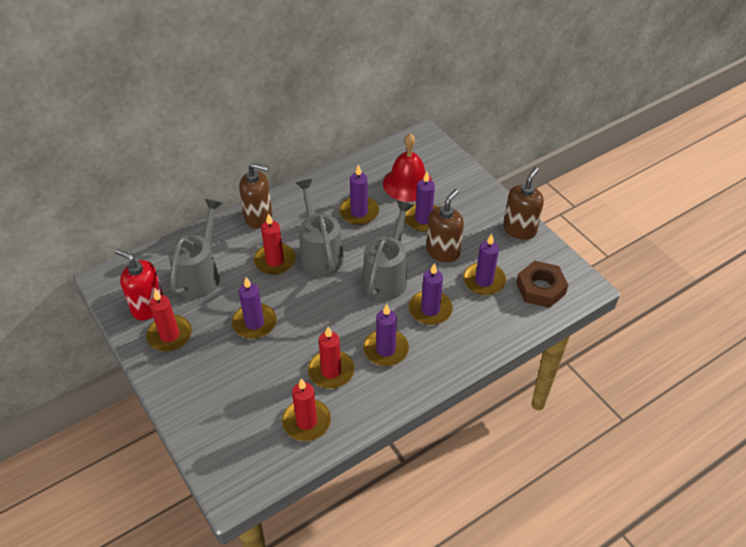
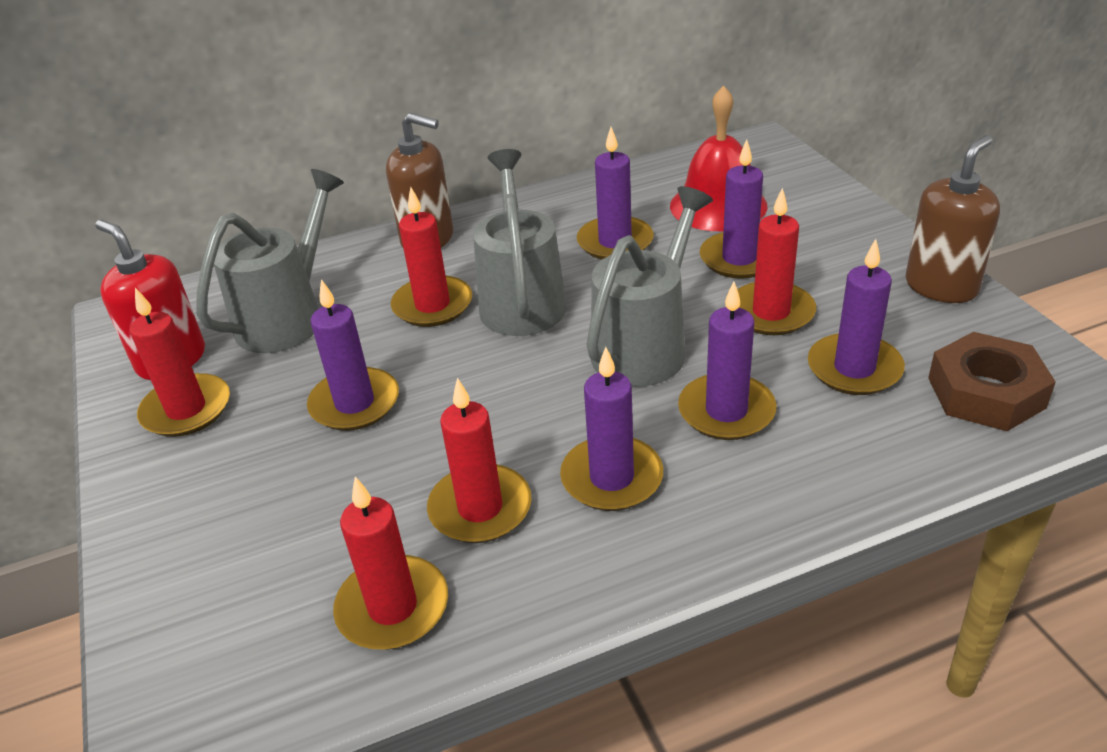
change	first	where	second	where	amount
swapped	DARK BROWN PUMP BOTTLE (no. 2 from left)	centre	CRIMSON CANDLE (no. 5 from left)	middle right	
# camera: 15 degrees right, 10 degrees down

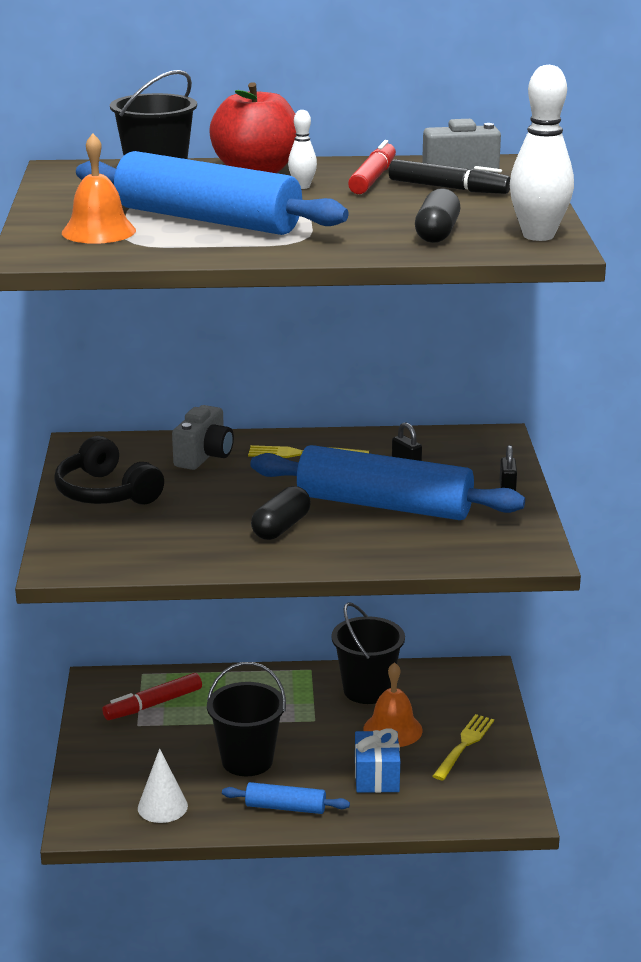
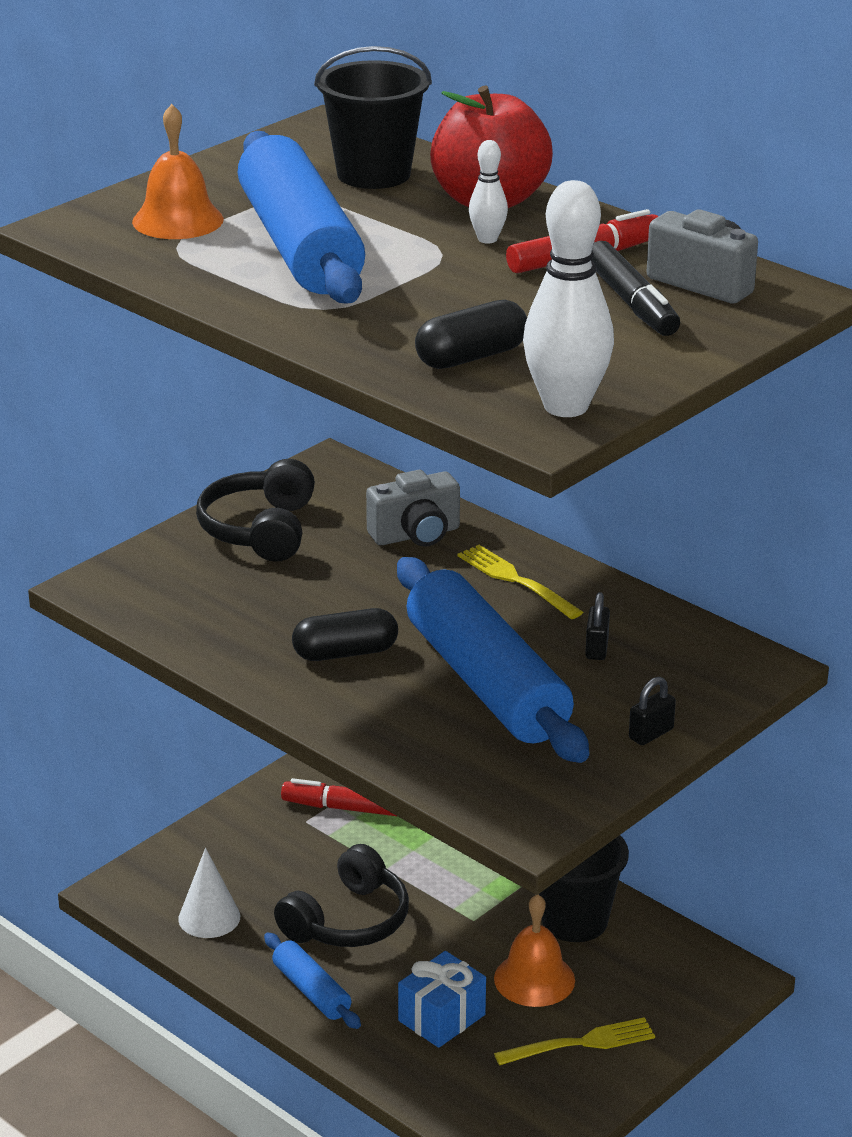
change	first	where	second	where	amount
swapped	JET-BLACK PAIL (no. 2 from left)	bottom centre	JET-BLACK HEADPHONES (no. 2 from left)	bottom centre	
# camera: 45 degrees right, 5 degrees up

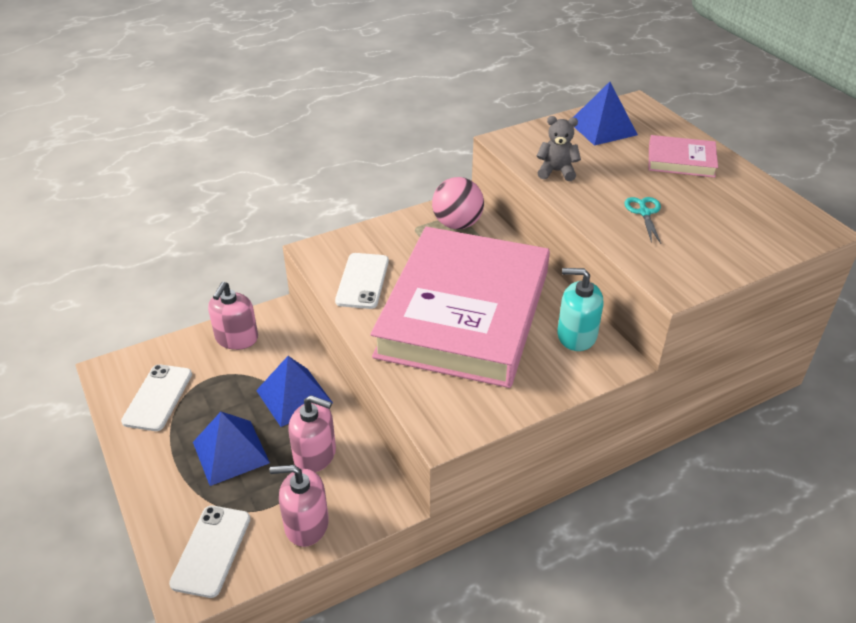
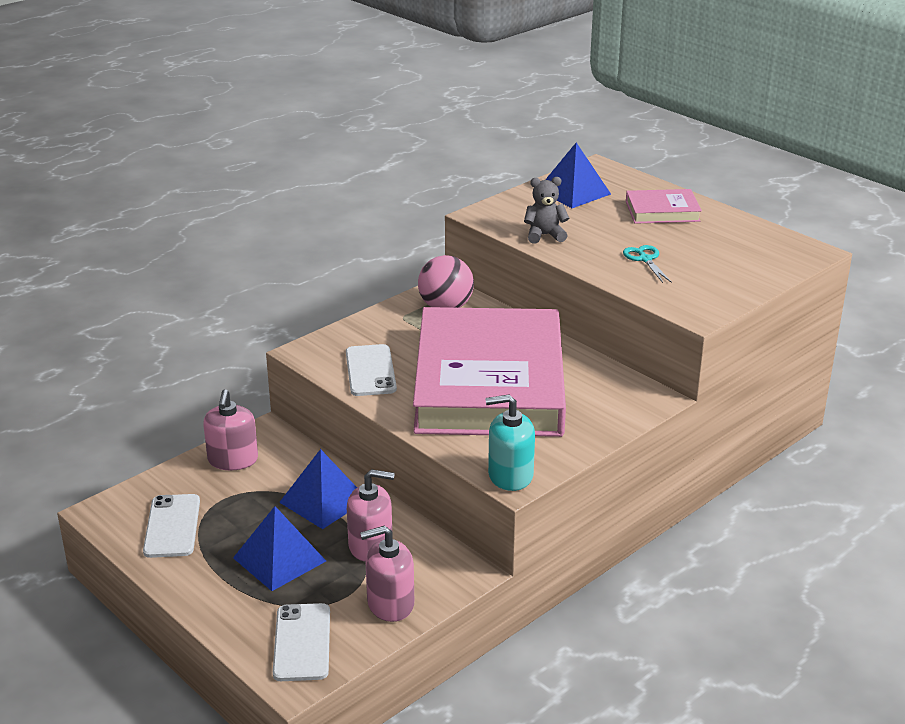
change	first	where	second	where	amount
shifted	AQUA PUMP BOTTLE	middle right		centre	
# camera: 15 degrees left, 10 degrees down

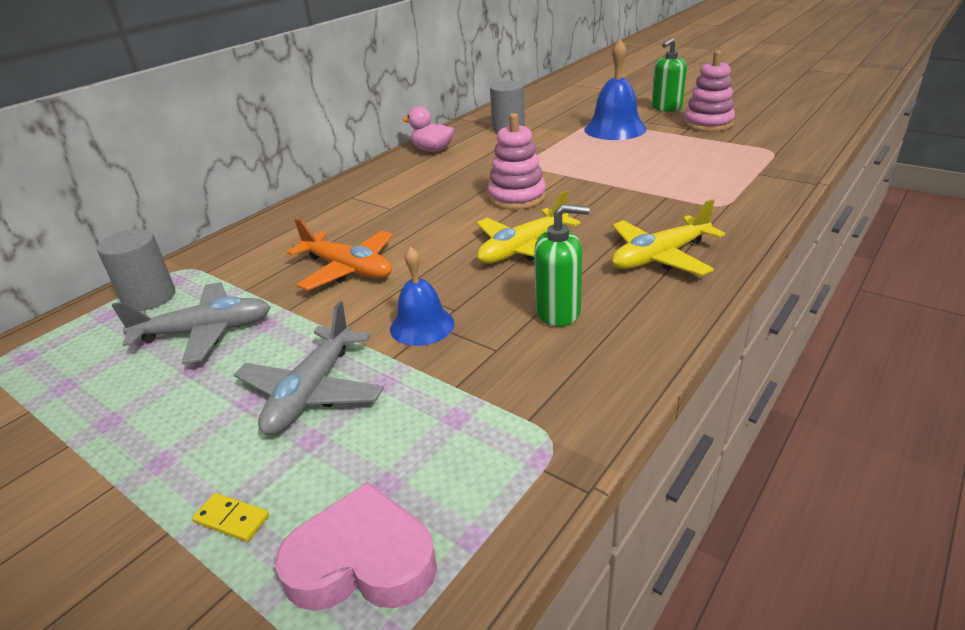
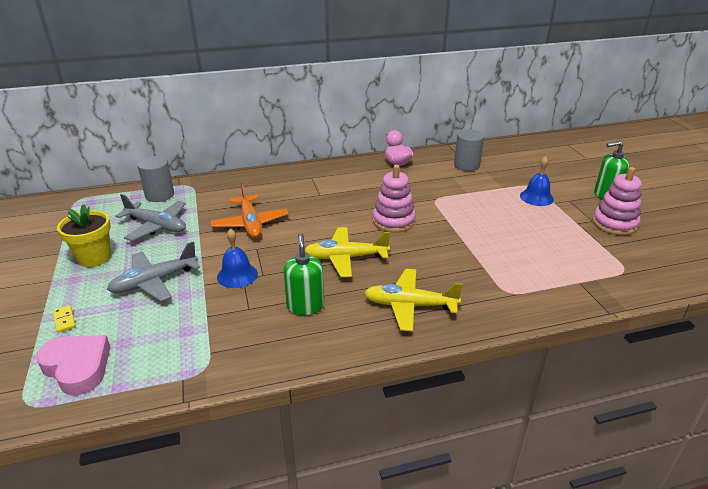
change	first	where	second	where	amount
new			GOLDEN FLOWER POT	middle left	
rotated	GREEN PUMP BOTTLE (no. 1 from left)	centre		centre	135 degrees counterclockwise
scaled	COBALT HAND BELL (no. 2 from left)	top centre		middle right	x0.64
# camera: 35 degrees right, 0 degrees up

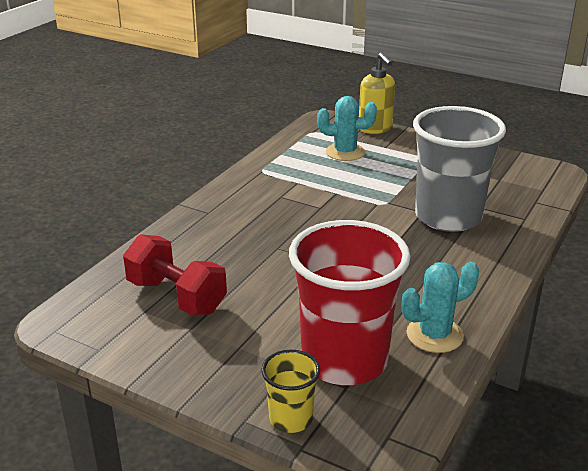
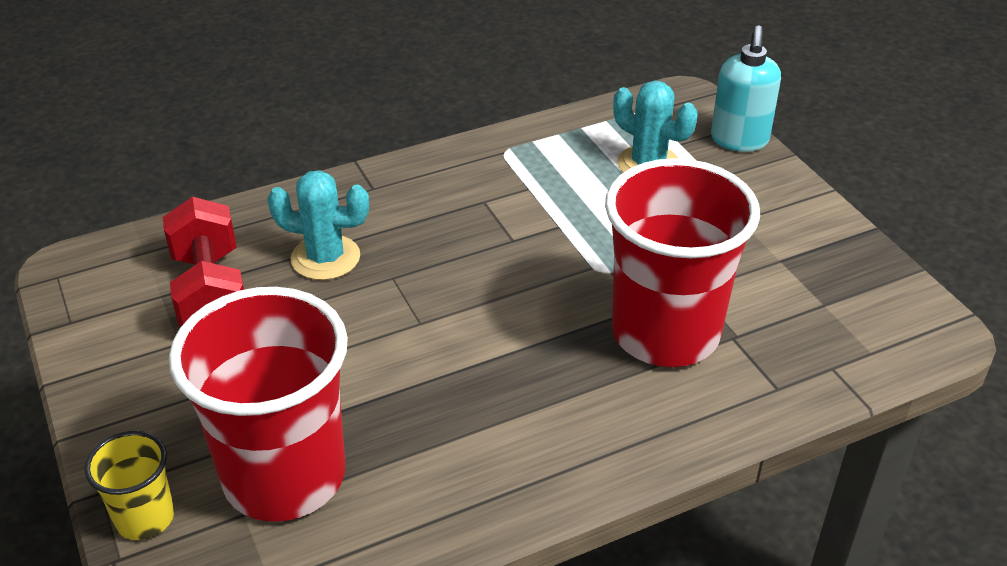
change	first	where	second	where	amount
shifted	AQUA PRICKLY PLANT (no. 2 from left in the first image)	middle right	AQUA PRICKLY PLANT (no. 1 from left)	middle left	
repainted	GREY TUMBLER	middle right	CRIMSON TUMBLER (no. 2 from left)	middle right	
repainted	GOLDEN PUMP BOTTLE	top centre	AQUA PUMP BOTTLE	top right	
# camera: 35 degrees right, 10 degrees up

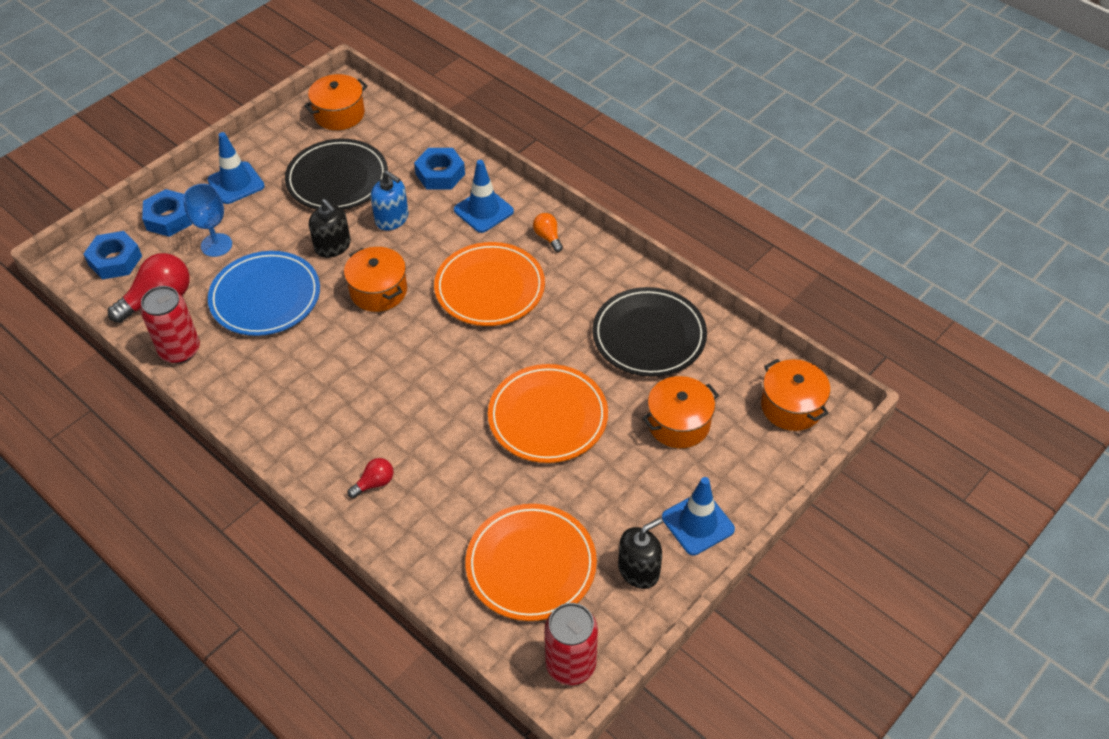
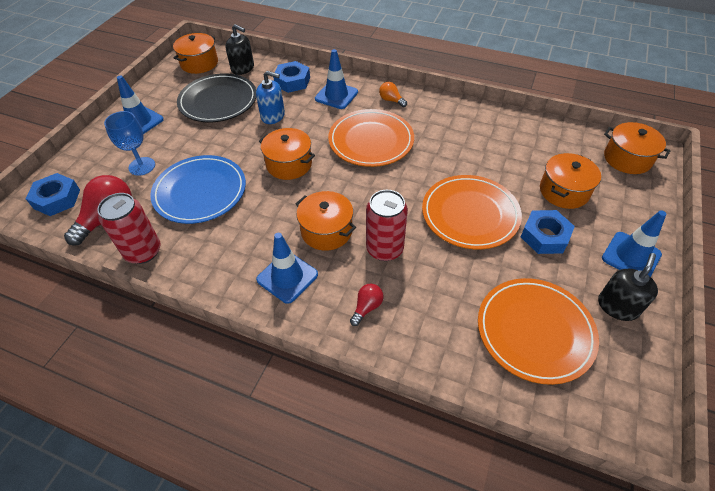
change	first	where	second	where	amount
shifted	JET-BLACK PUMP BOTTLE (no. 1 from left)	top left		top centre	
new			COBALT TRAFFIC CONE (no. 2 from left)	centre	
new			ORANGE POT (no. 3 from left)	centre	
shifted	CRIMSON TIN (no. 2 from left)	bottom centre		centre	
shifted	COBALT HEX NUT (no. 2 from left in the first image)	top left	COBALT HEX NUT (no. 3 from left)	middle right	
gone	JET-BLACK FLAT DISH (no. 2 from left)	centre			
# camera: 20 degrees left, 0 degrees up

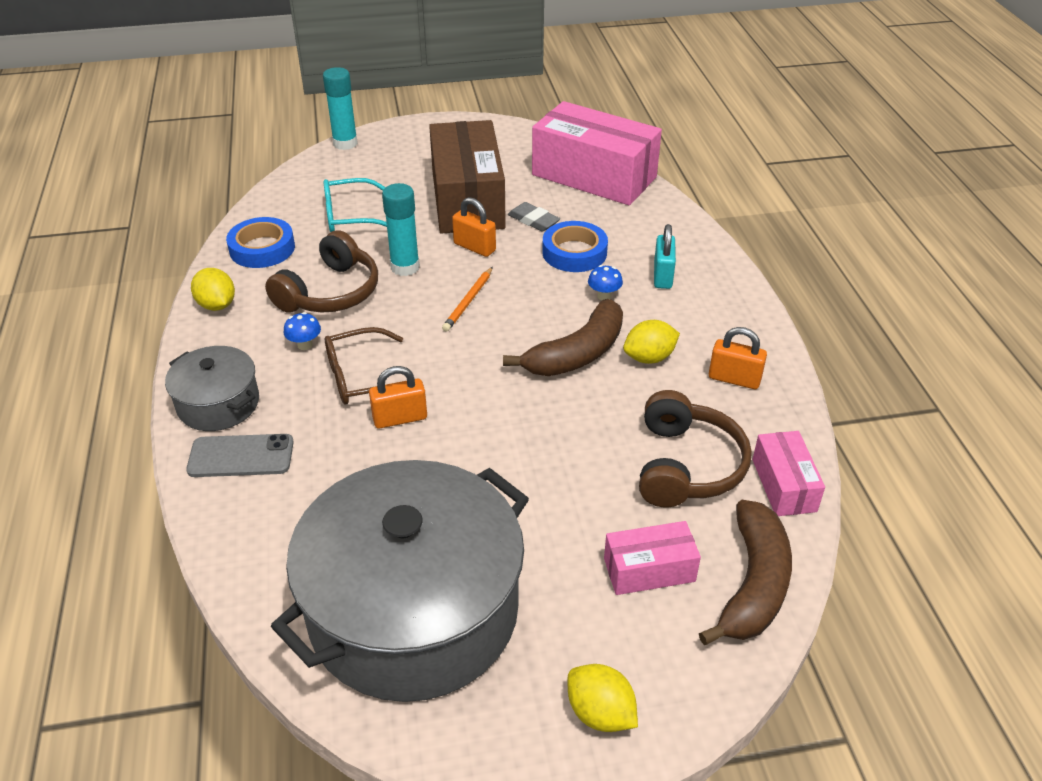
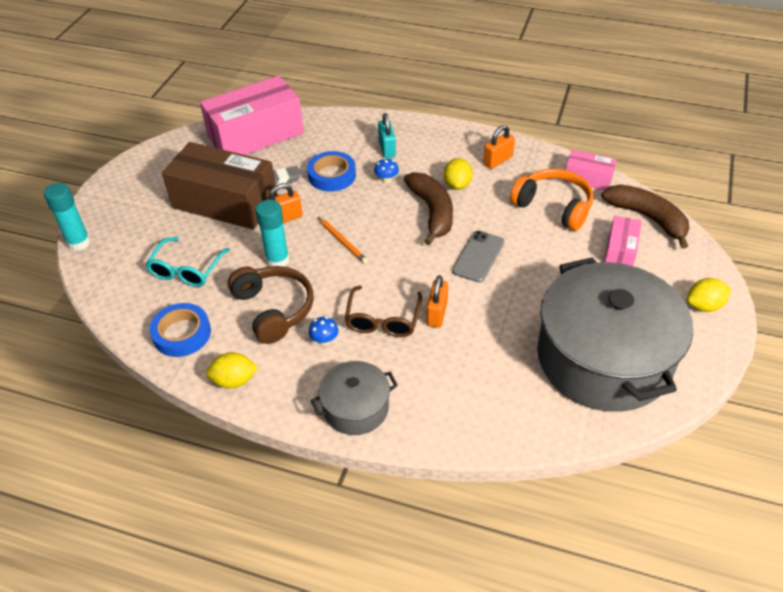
change	first	where	second	where	amount
rotated	AQUA PADLOCK	top centre		top centre	45 degrees clockwise
shifted	GREY MOBILE PHONE	middle left		centre	
repainted	DARK BROWN HEADPHONES (no. 2 from left)	middle right	ORANGE HEADPHONES	middle right	
# camera: 60 degrees left, 5 degrees up

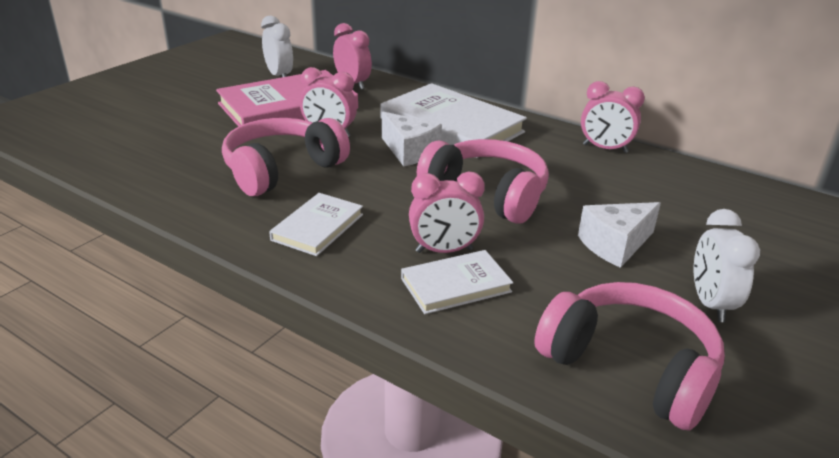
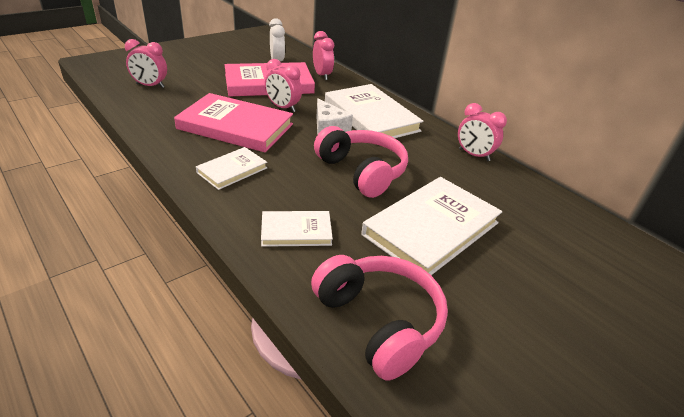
change	first	where	second	where	amount
shifted	PINK BEDSIDE CLOCK (no. 3 from left in the first image)	centre	PINK BEDSIDE CLOCK (no. 1 from left)	top left	
swapped	PINK HEADPHONES (no. 1 from left)	centre	PINK HARDBACK (no. 1 from left)	top centre	
swapped	PURE WHITE CHEESE (no. 2 from left)	middle right	PURE WHITE HARDBACK (no. 4 from left)	centre	
gone	PURE WHITE BEDSIDE CLOCK (no. 2 from left)	middle right			
# camera: 15 degrees right, 5 degrees up

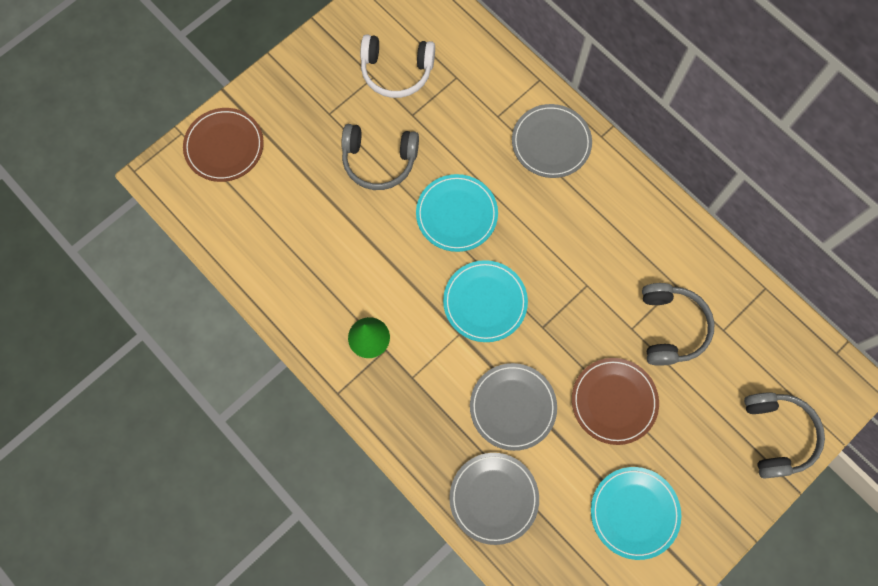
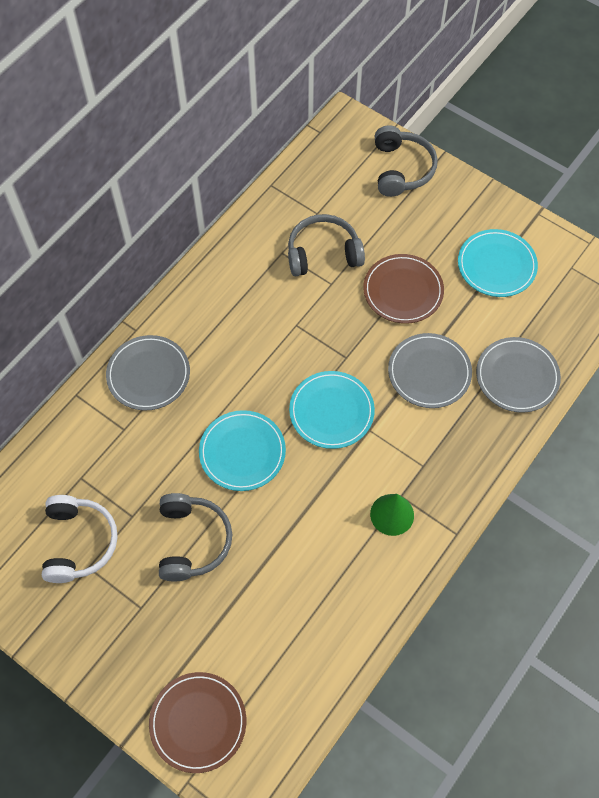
change	first	where	second	where	amount
rotated	GREY HEADPHONES (no. 3 from left)	bottom right		top right	105 degrees clockwise
# camera: 100 degrees left, 10 degrees down

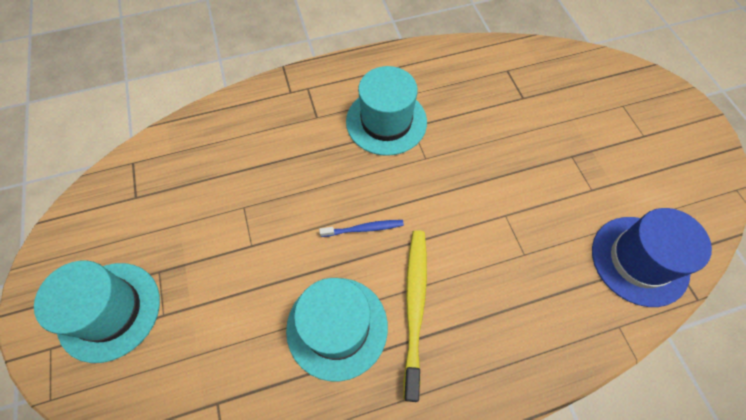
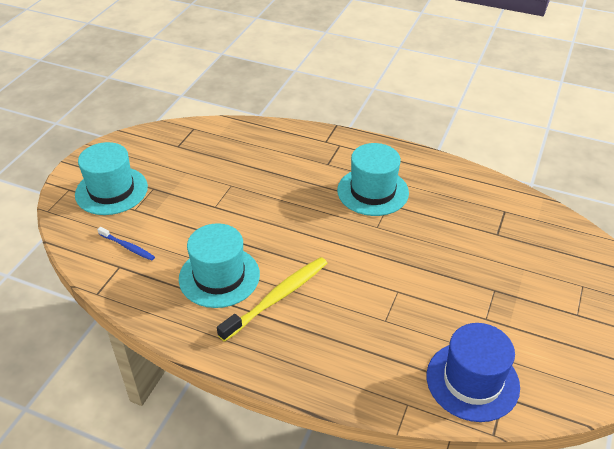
change	first	where	second	where	amount
shifted	COBALT TOOTHBRUSH	centre		middle left	
# camera: 40 degrees right, 20 degrees down

